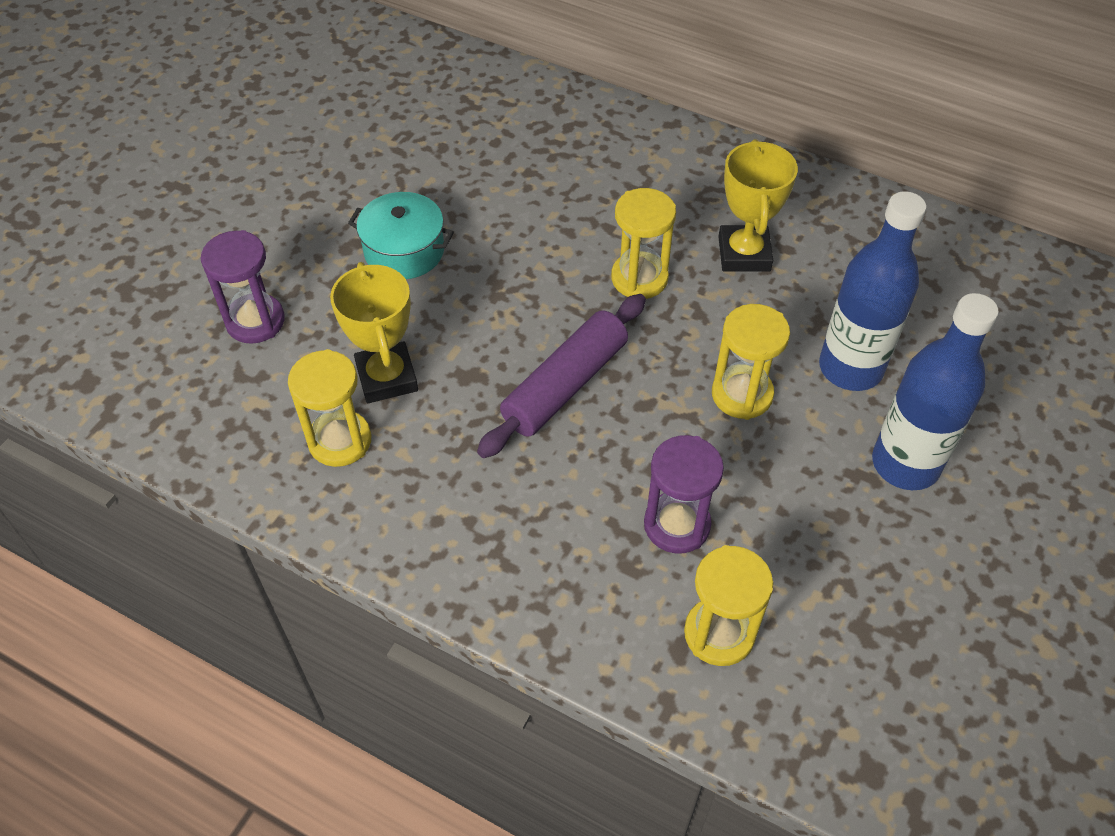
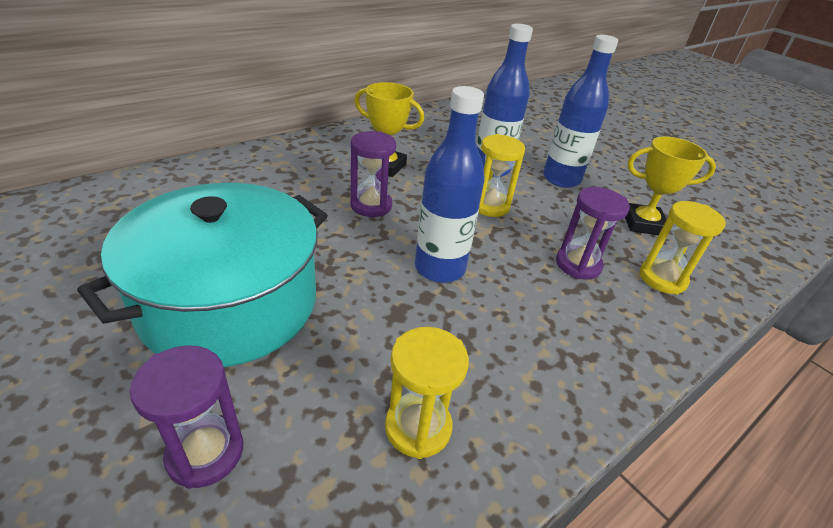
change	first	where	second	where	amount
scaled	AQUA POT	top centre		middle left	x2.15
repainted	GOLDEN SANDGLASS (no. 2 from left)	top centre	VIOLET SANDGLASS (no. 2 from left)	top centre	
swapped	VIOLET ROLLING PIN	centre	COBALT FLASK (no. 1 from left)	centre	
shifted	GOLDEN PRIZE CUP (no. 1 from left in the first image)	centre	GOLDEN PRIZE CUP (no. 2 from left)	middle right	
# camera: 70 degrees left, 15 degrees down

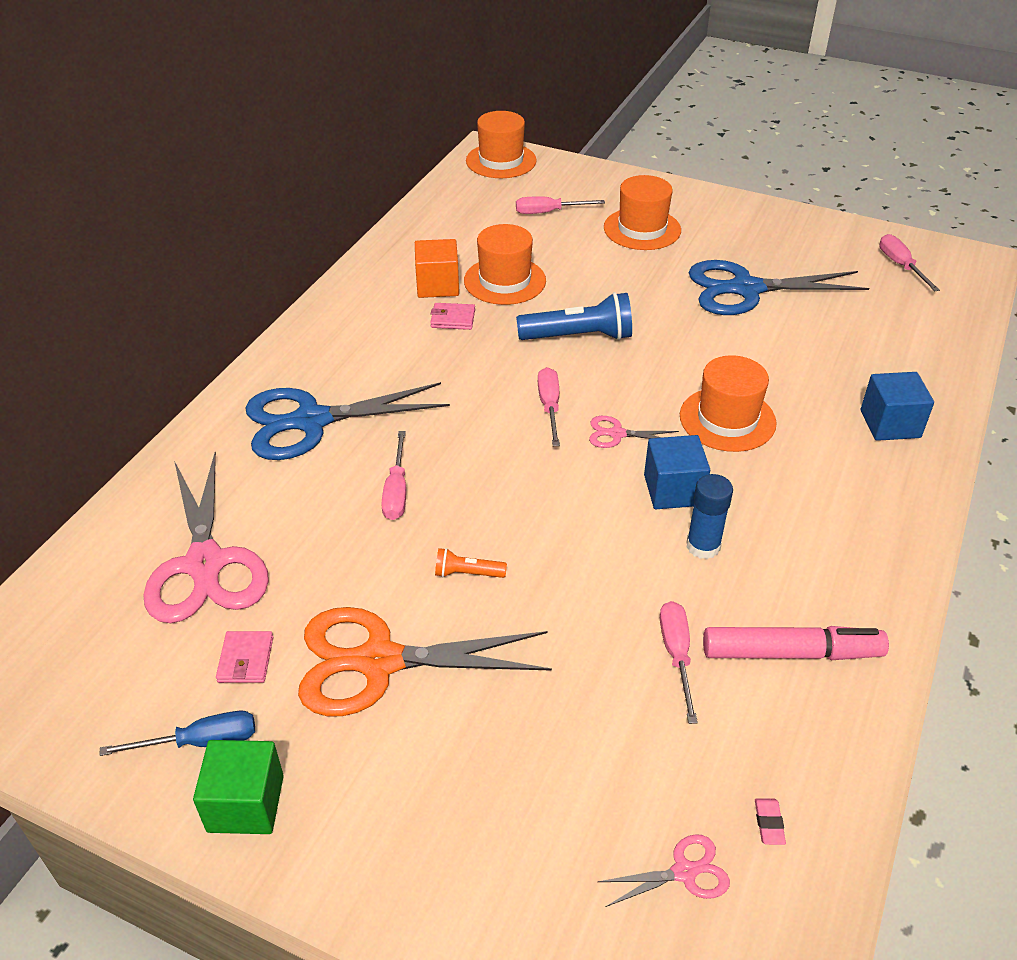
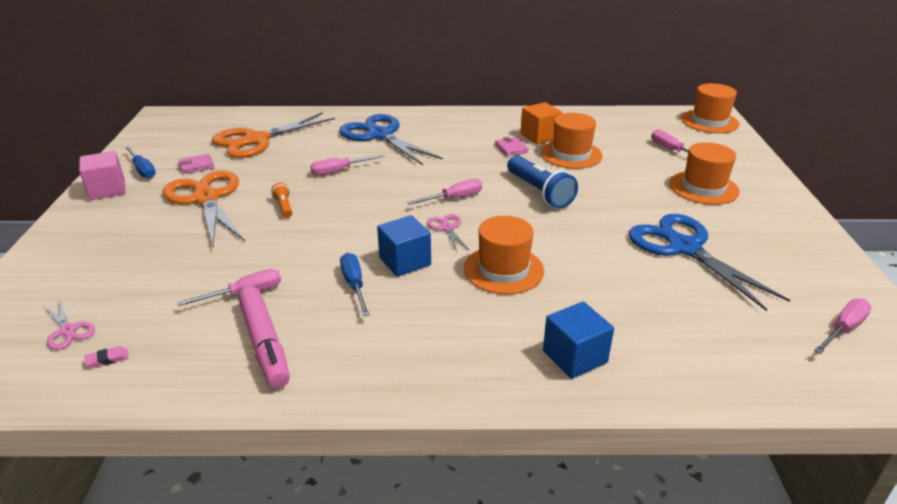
change	first	where	second	where	amount
repainted	GREEN BLOCK	bottom left	PINK BLOCK	middle left	
repainted	PINK PAIR OF SCISSORS (no. 1 from left)	middle left	ORANGE PAIR OF SCISSORS (no. 2 from left)	top left	
swapped	COBALT GLUE STICK	middle right	COBALT FLAT SCREWDRIVER (no. 2 from left)	centre	
# camera: 65 degrees right, 10 degrees down

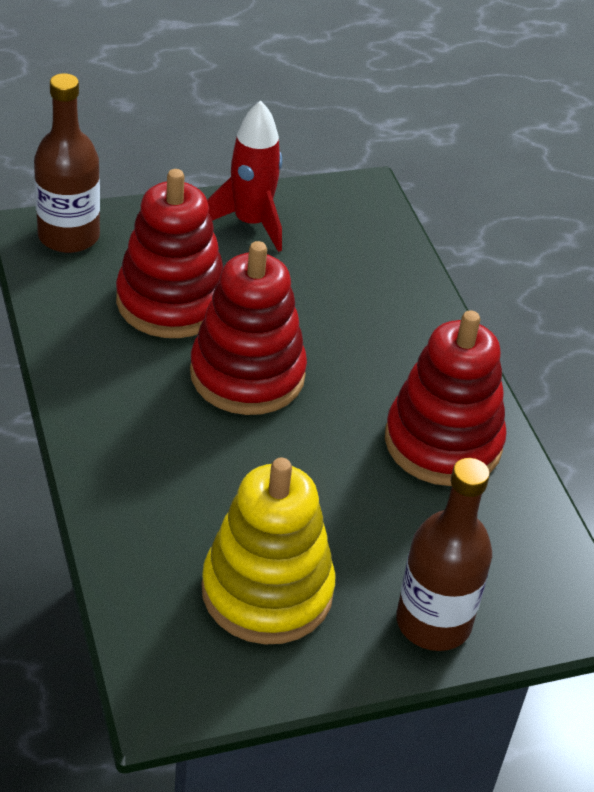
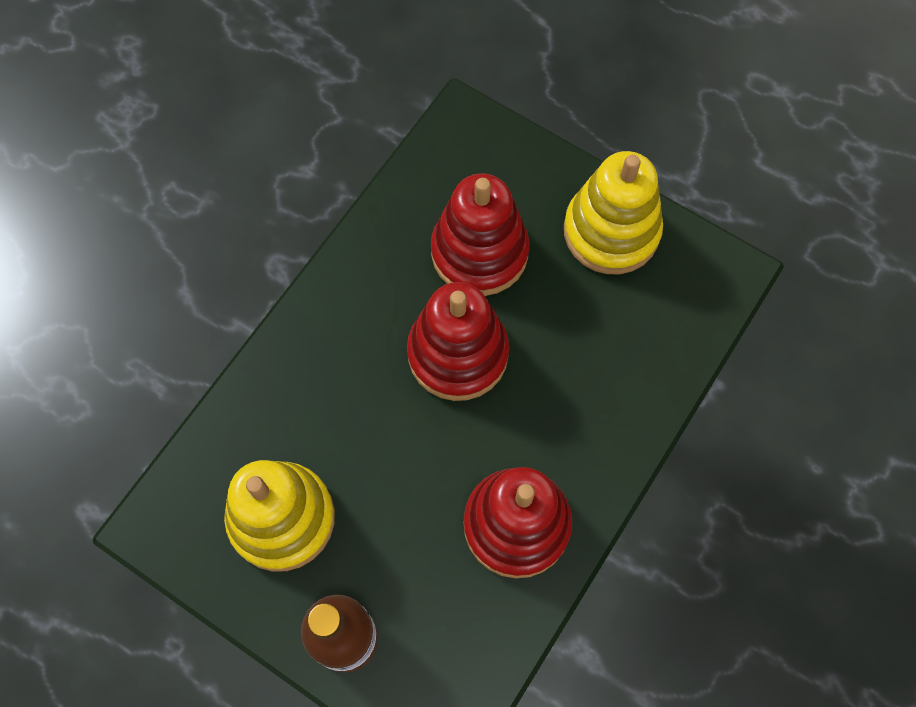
change	first	where	second	where	amount
swapped	CRIMSON TOY ROCKET	top centre	GOLDEN RING STACKER (no. 2 from left)	top right	
gone	DARK BROWN FLASK (no. 1 from left)	top left			
# camera: 55 degrees right, 25 degrees up

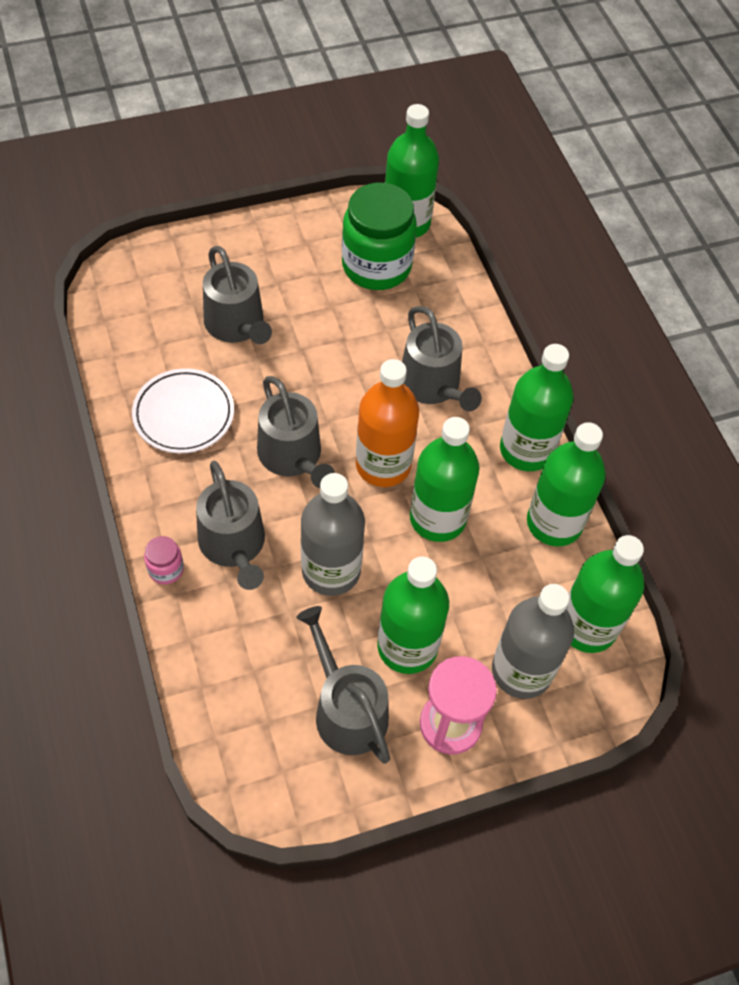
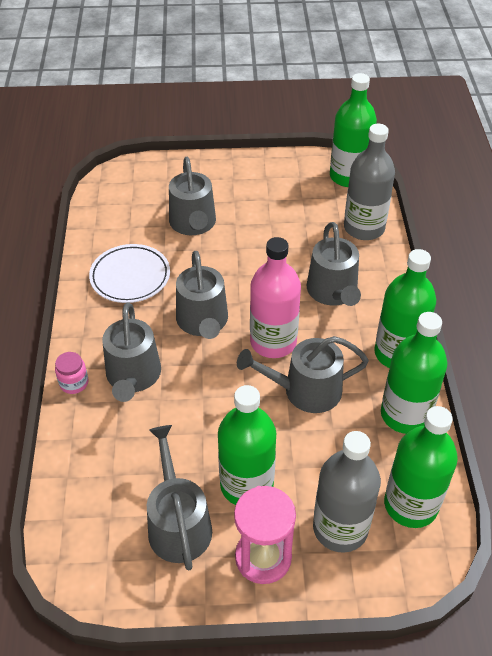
change	first	where	second	where	amount
swapped	GREEN FLASK (no. 3 from left)	centre	GREY WATERING POT (no. 5 from left)	centre	
repainted	ORANGE FLASK	centre	PINK FLASK	centre	
shifted	GREY FLASK (no. 1 from left in the first image)	centre	GREY FLASK (no. 2 from left)	top right	
gone	GREEN JAR	top centre			
# camera: 20 degrees right, 10 degrees down

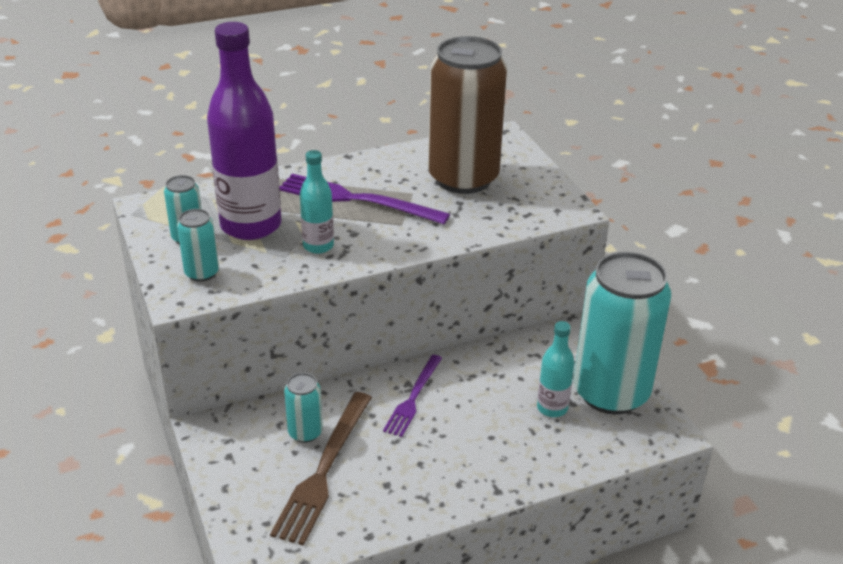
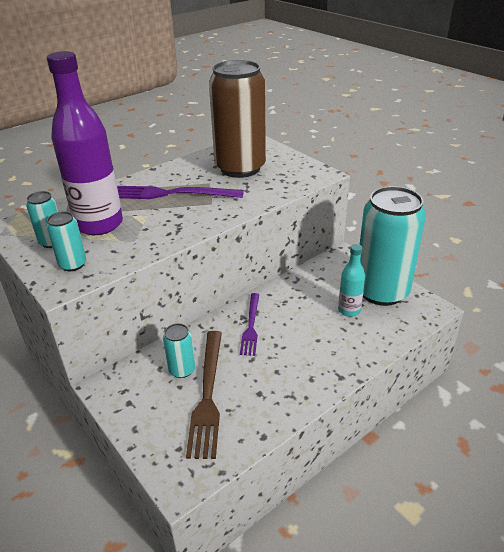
change	first	where	second	where	amount
gone	AQUA FLASK (no. 1 from left)	centre			
# camera: 15 degrees left, 0 degrees up

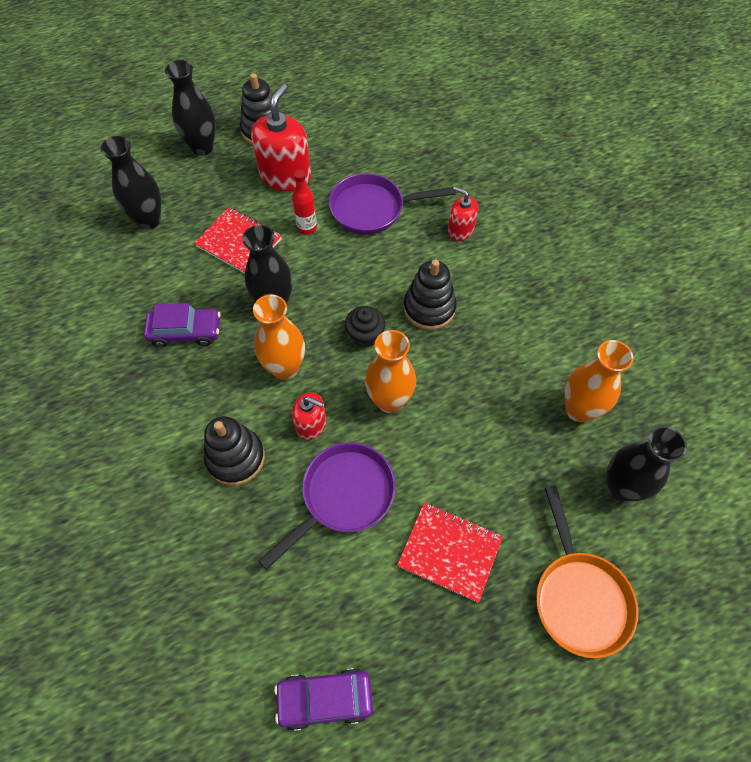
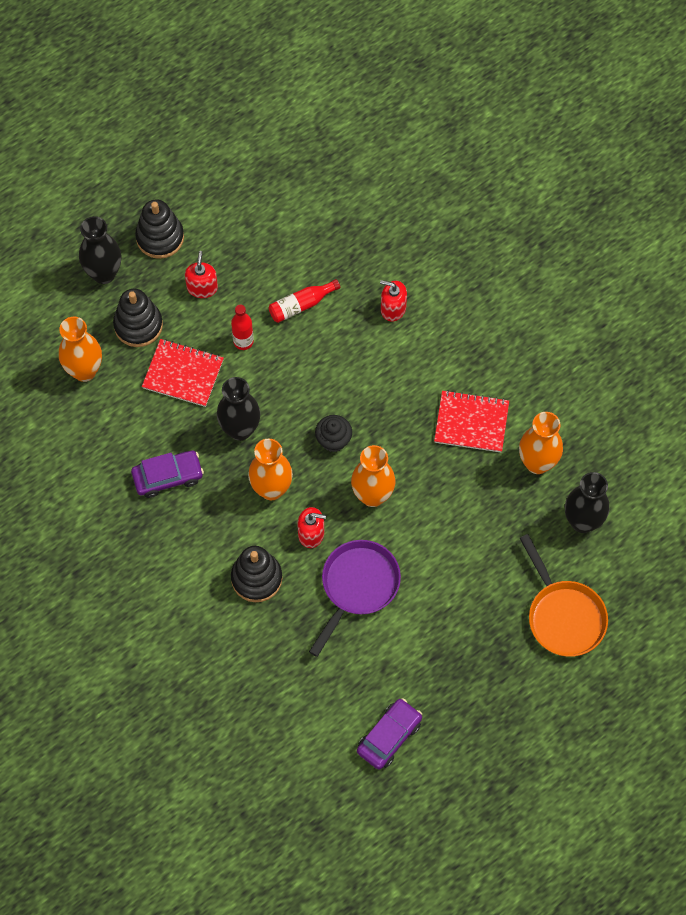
change	first	where	second	where	amount
repainted	JET-BLACK TALL VASE (no. 1 from left)	top left	ORANGE TALL VASE (no. 1 from left)	middle left	
shifted	JET-BLACK RING STACKER (no. 3 from left in the first image)	centre	JET-BLACK RING STACKER (no. 1 from left)	middle left	
scaled	CRIMSON PUMP BOTTLE (no. 1 from left)	top centre		top left	x0.56
swapped	VIOLET FRYING PAN (no. 2 from left)	top centre	CRIMSON FLASK (no. 2 from left)	top centre	
rotated	VIOLET AUTOMOBILE (no. 2 from left)	bottom centre		bottom centre	150 degrees clockwise
shifted	CRIMSON NOTEBOOK (no. 2 from left)	bottom centre		middle right	
# camera: 15 degrees left, 5 degrees up

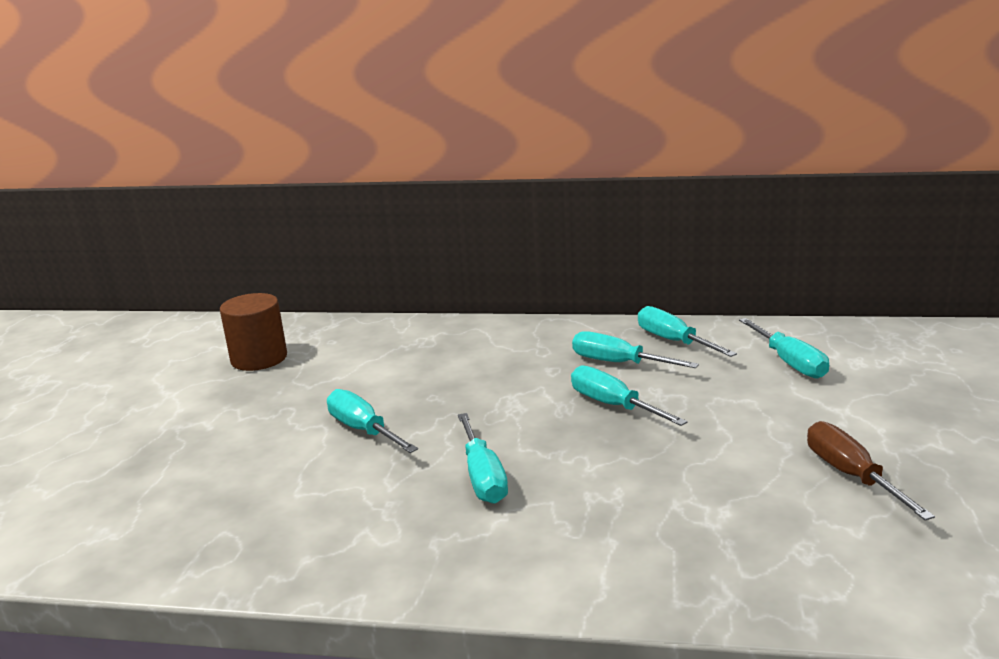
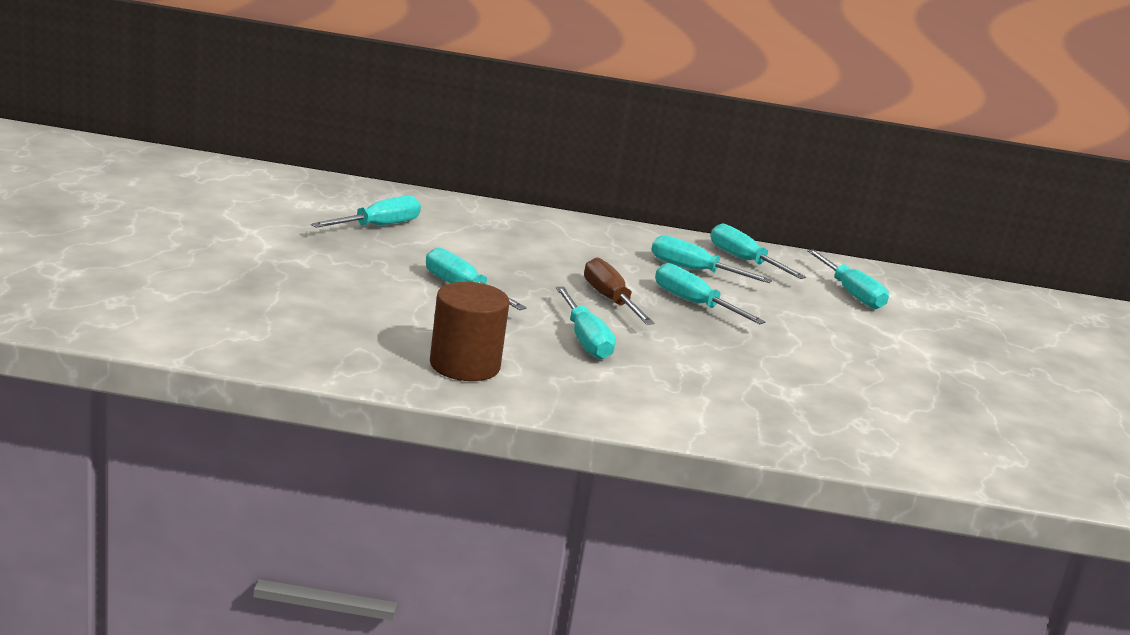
change	first	where	second	where	amount
new			AQUA FLAT SCREWDRIVER (no. 1 from left)	middle left	
shifted	DARK BROWN CYLINDER	middle left		centre	
shifted	DARK BROWN FLAT SCREWDRIVER	bottom right		centre	
# camera: 10 degrees left, 0 degrees up

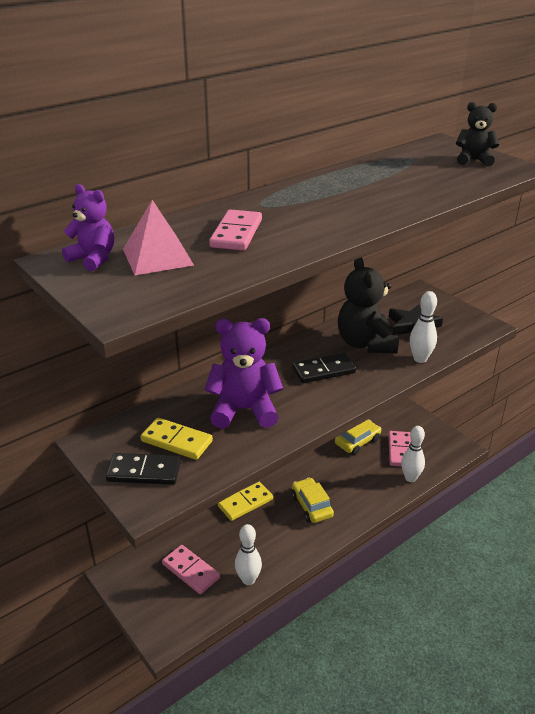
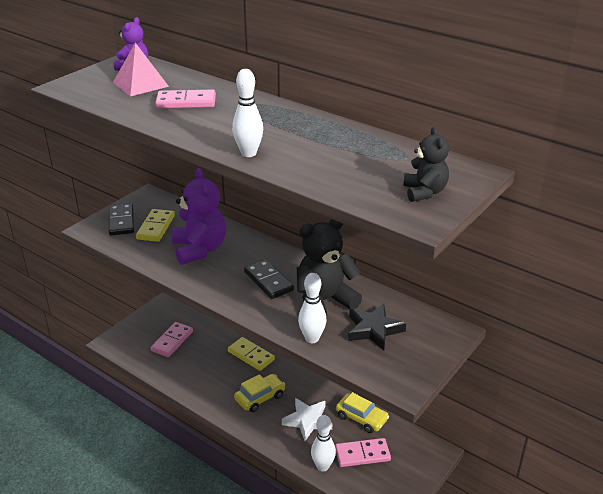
change	first	where	second	where	amount
shifted	PURE WHITE TENPIN (no. 1 from left)	bottom centre		top centre	
new			PURE WHITE STAR SHAPE	bottom centre	
# camera: 75 degrees right, 0 degrees up

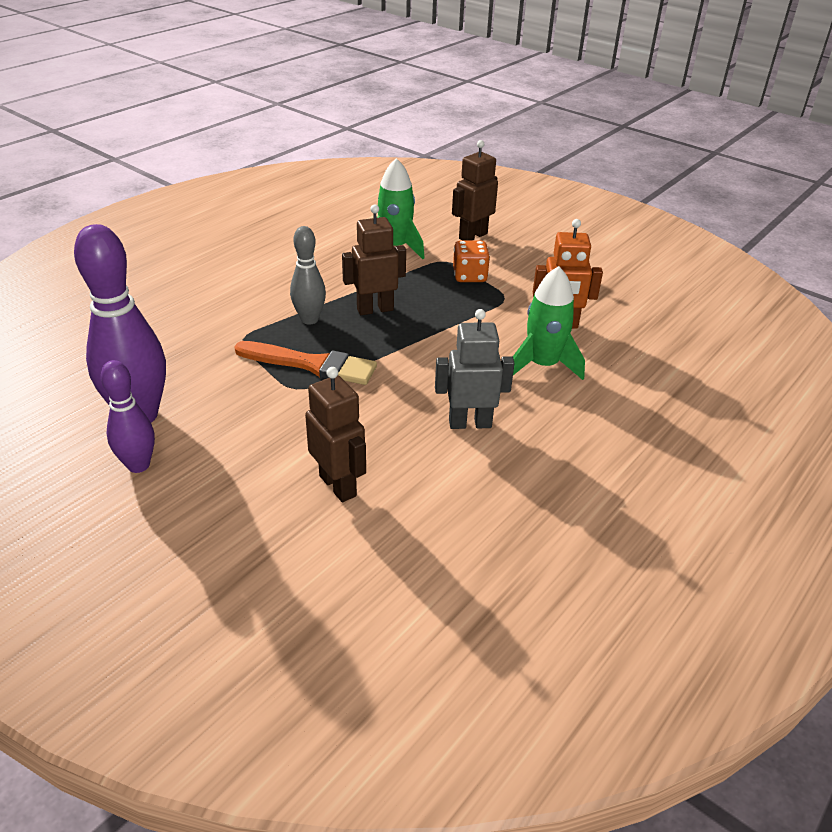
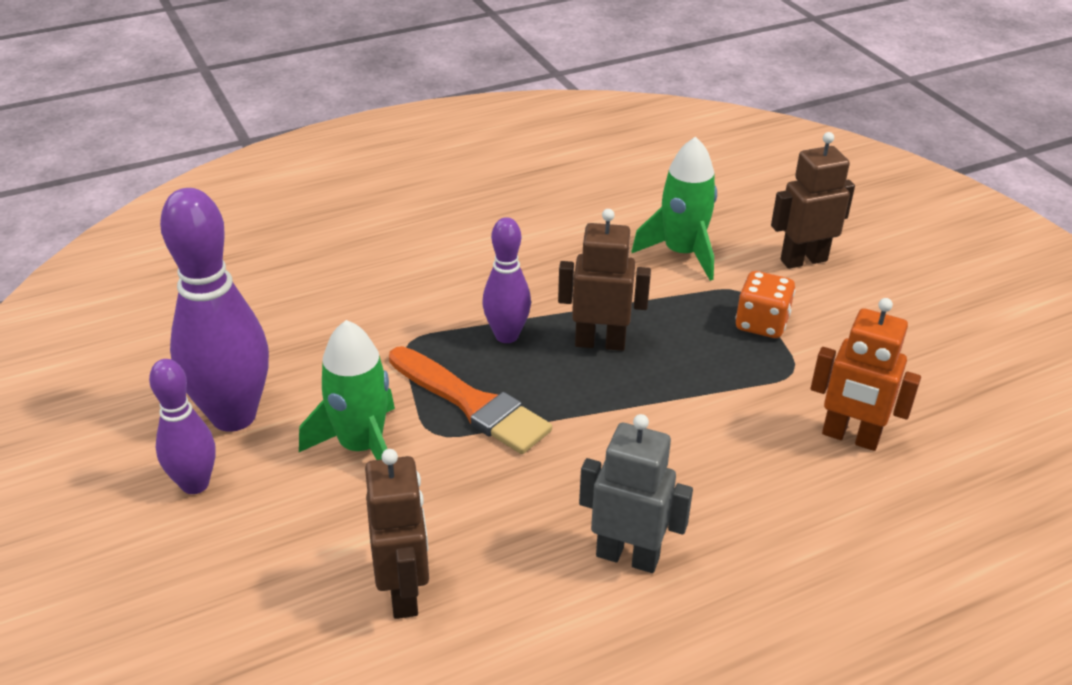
change	first	where	second	where	amount
shifted	GREEN TOY ROCKET (no. 2 from left in the first image)	centre	GREEN TOY ROCKET (no. 1 from left)	middle left	
repainted	GREY TENPIN	top centre	VIOLET TENPIN (no. 3 from left)	centre	
# camera: 25 degrees right, 0 degrees up

